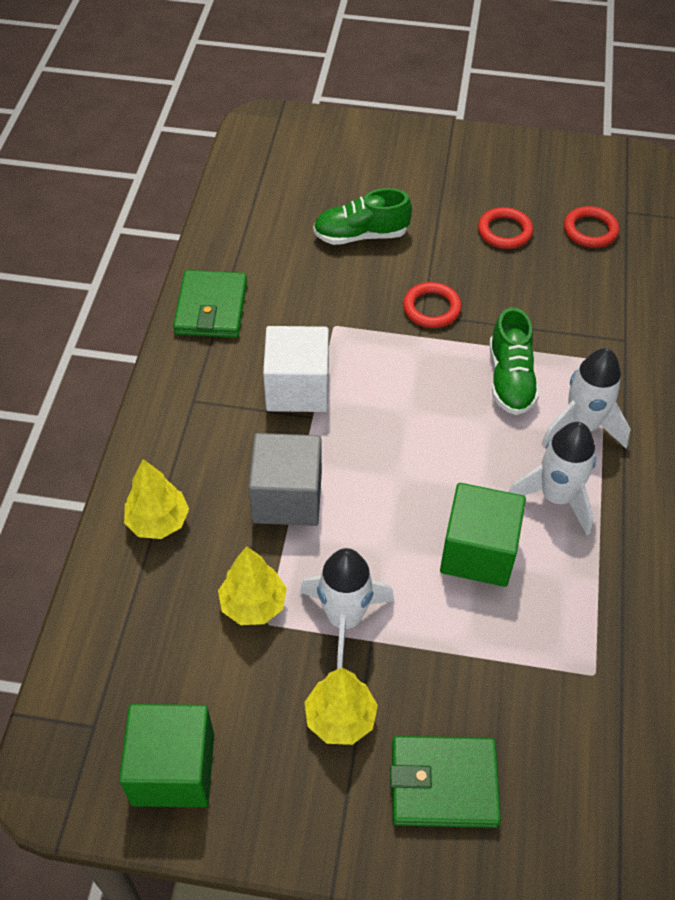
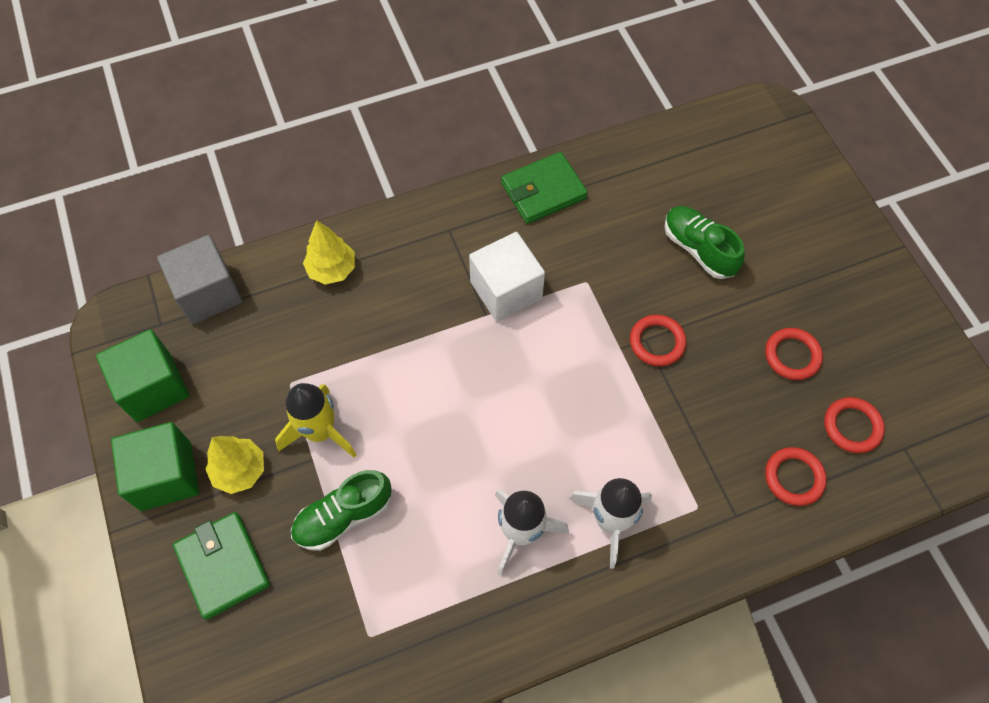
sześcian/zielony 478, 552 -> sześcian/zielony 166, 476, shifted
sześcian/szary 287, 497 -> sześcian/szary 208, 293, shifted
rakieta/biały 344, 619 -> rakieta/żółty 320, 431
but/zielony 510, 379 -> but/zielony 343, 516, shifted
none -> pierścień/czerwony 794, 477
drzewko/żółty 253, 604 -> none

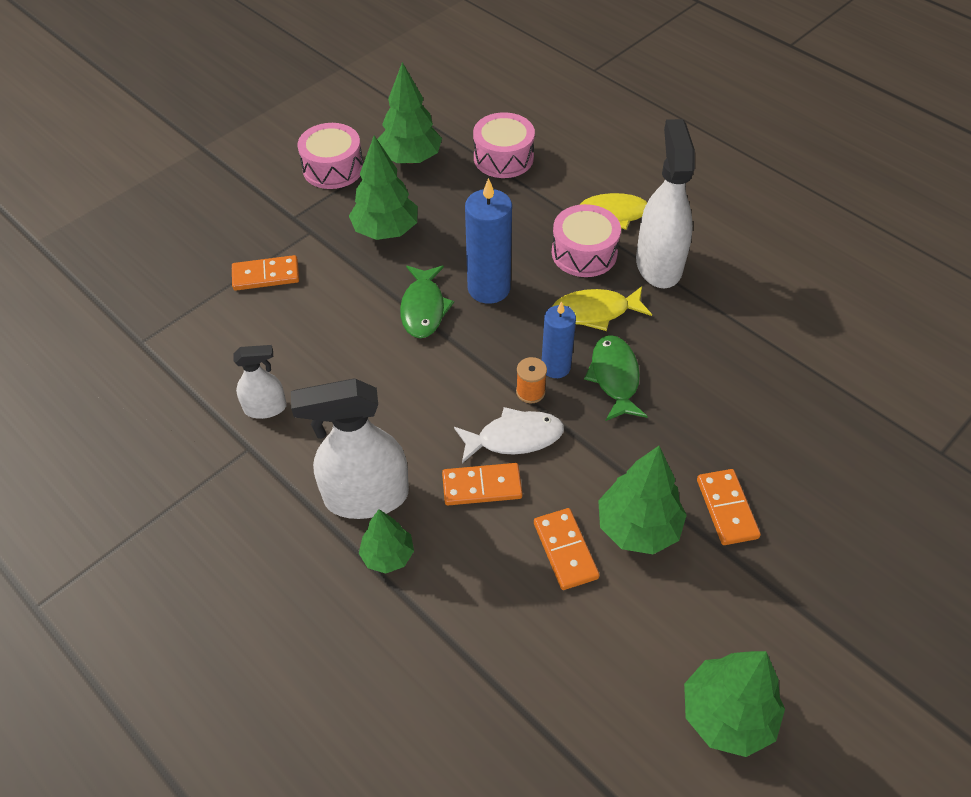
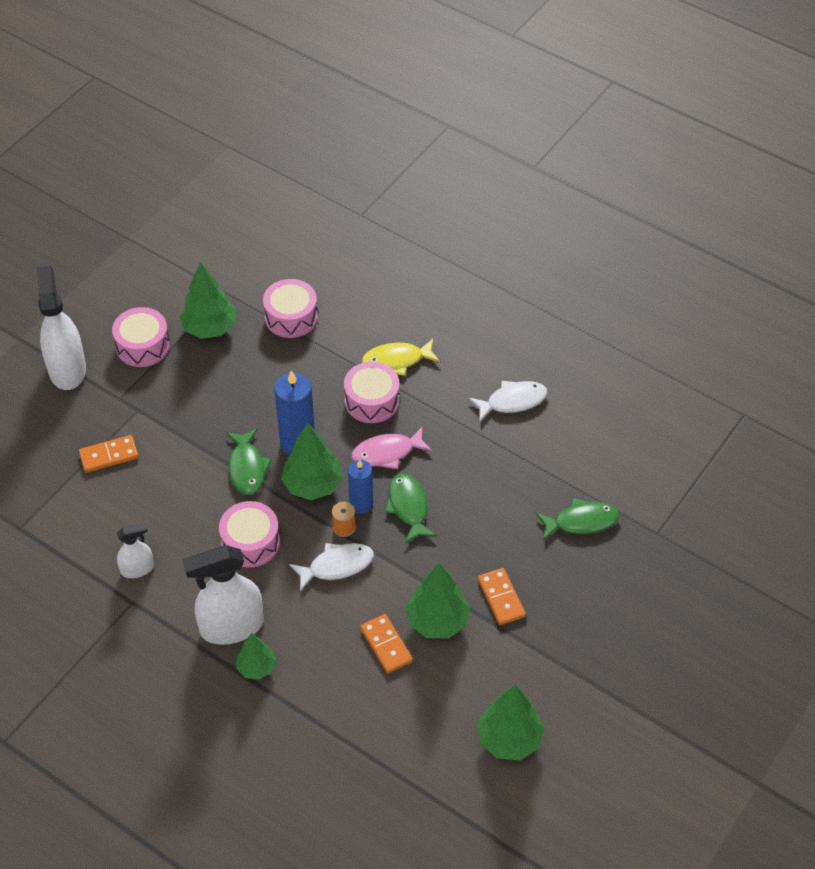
spryskiwacz/biały 658, 264 -> spryskiwacz/biały 67, 369, shifted
none -> bęben/różowy 250, 542
drzewko/zielony 385, 231 -> drzewko/zielony 312, 485, shifted
ryba/żółty 595, 312 -> ryba/różowy 387, 453
none -> ryba/biały 512, 401
none -> ryba/zielony 581, 521
kostka domina/pomarańczowy 482, 486 -> none

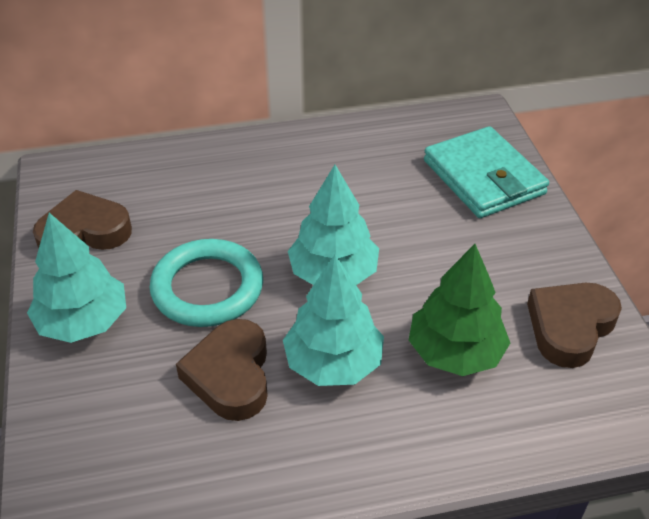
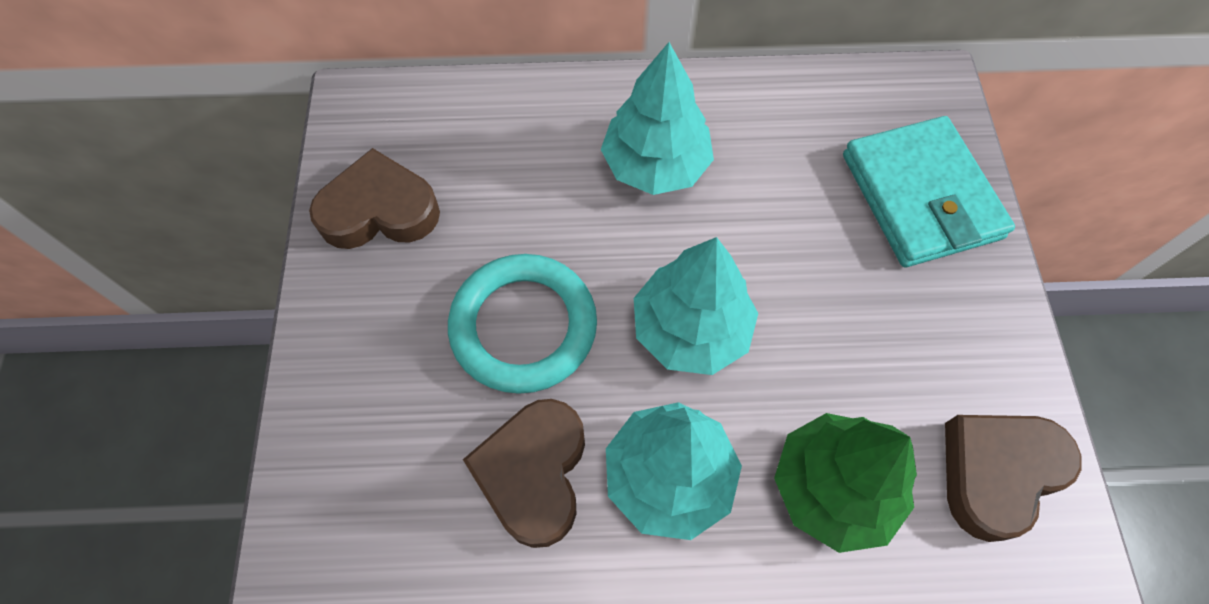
drzewko/turkusowy 83, 322 -> drzewko/turkusowy 655, 165, shifted

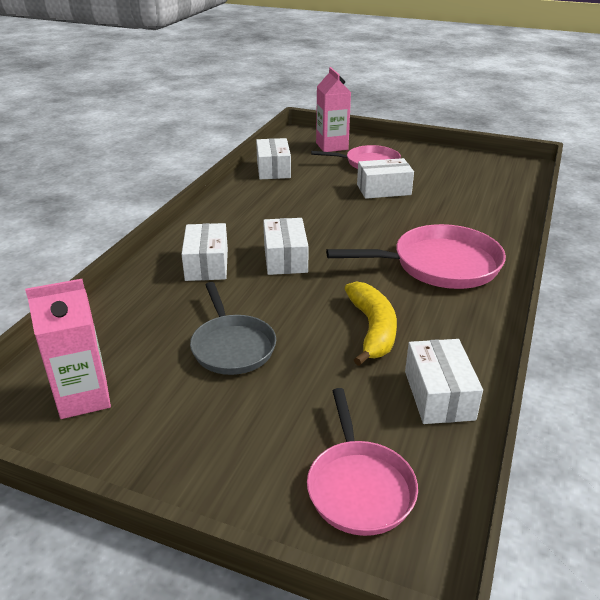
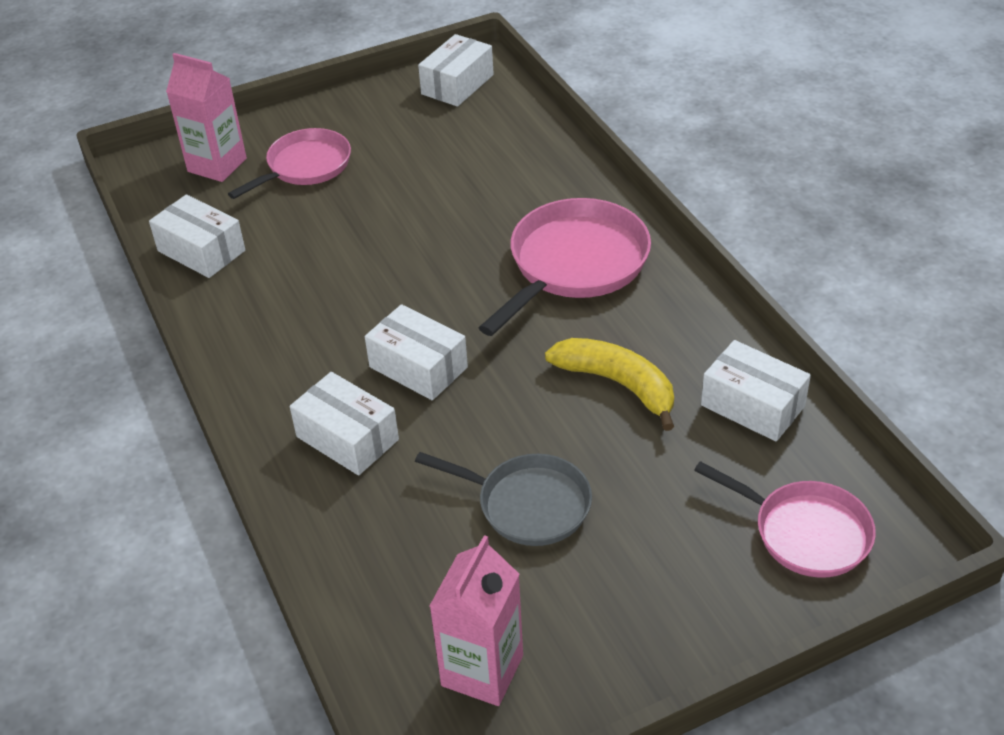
pudełko/biały 383, 189 -> pudełko/biały 457, 84, shifted

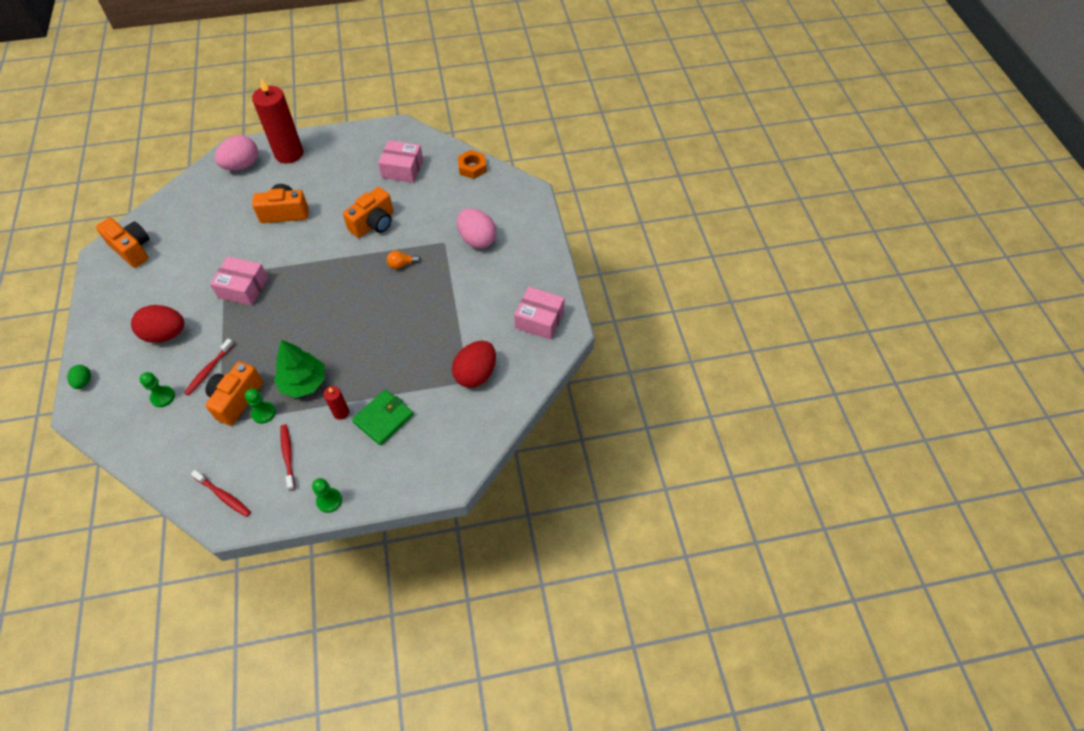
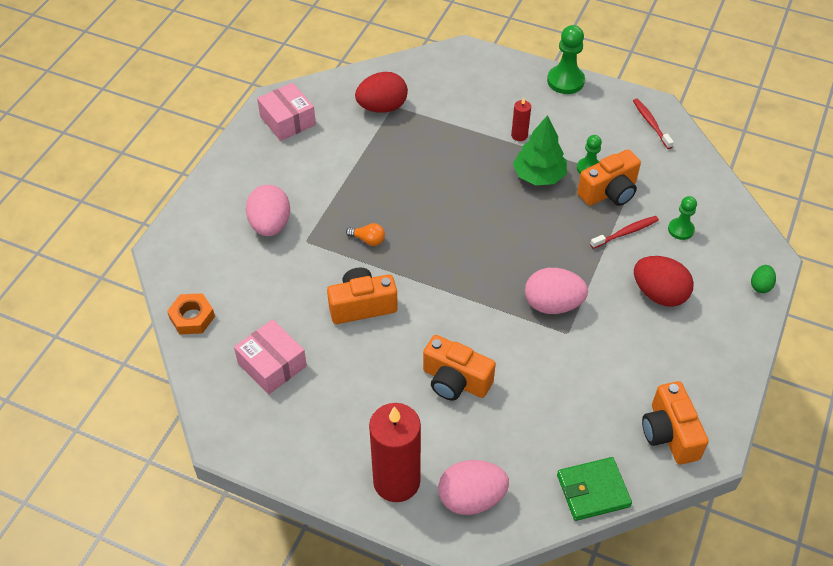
pudełko/różowy 243, 288 -> jajko/różowy 553, 304
pionek/zielony 329, 500 -> pionek/zielony 565, 81, x1.62
portfel/zielony 383, 419 -> portfel/zielony 593, 491, shifted
szczoteczka do zębów/czerwony 288, 456 -> none

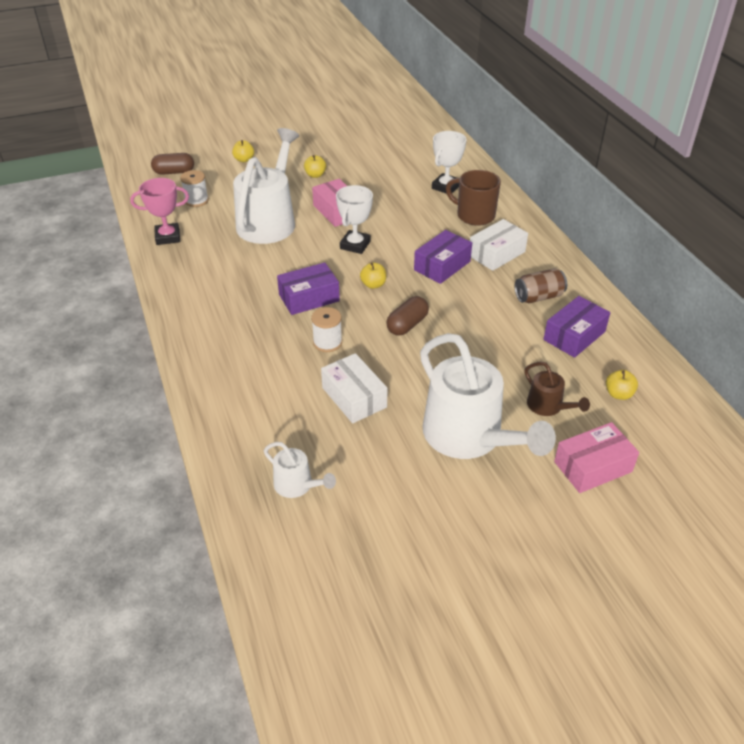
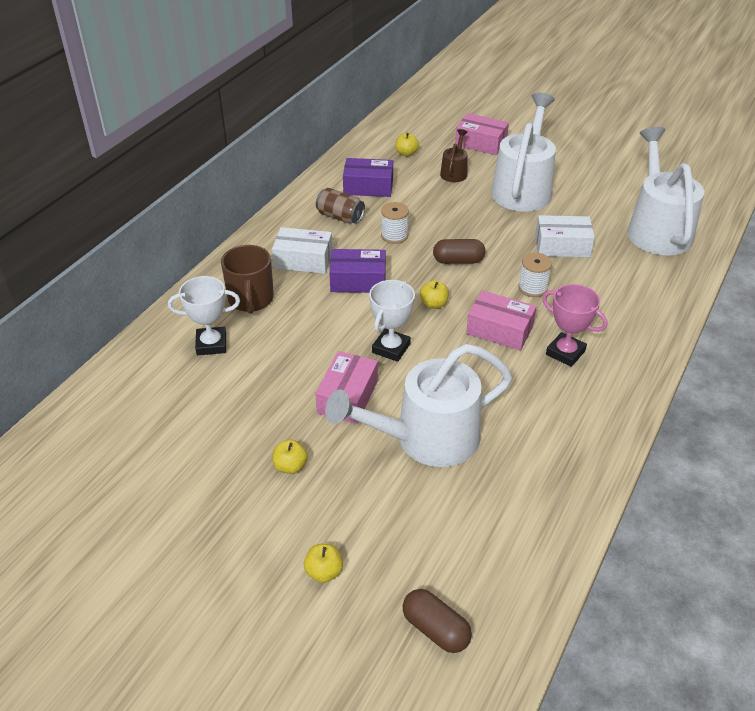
puchar/biały 355, 245 -> puchar/biały 391, 348, 45 degrees counterclockwise
szpulka/biały 196, 200 -> szpulka/biały 394, 236, shifted
pudełko/fioletowy 309, 298 -> pudełko/różowy 499, 330
pudełko/biały 354, 397 -> pudełko/biały 562, 246, 75 degrees clockwise
puchar/różowy 168, 237 -> puchar/różowy 565, 353, shifted
konewka/biały 297, 485 -> konewka/biały 657, 228, x2.17

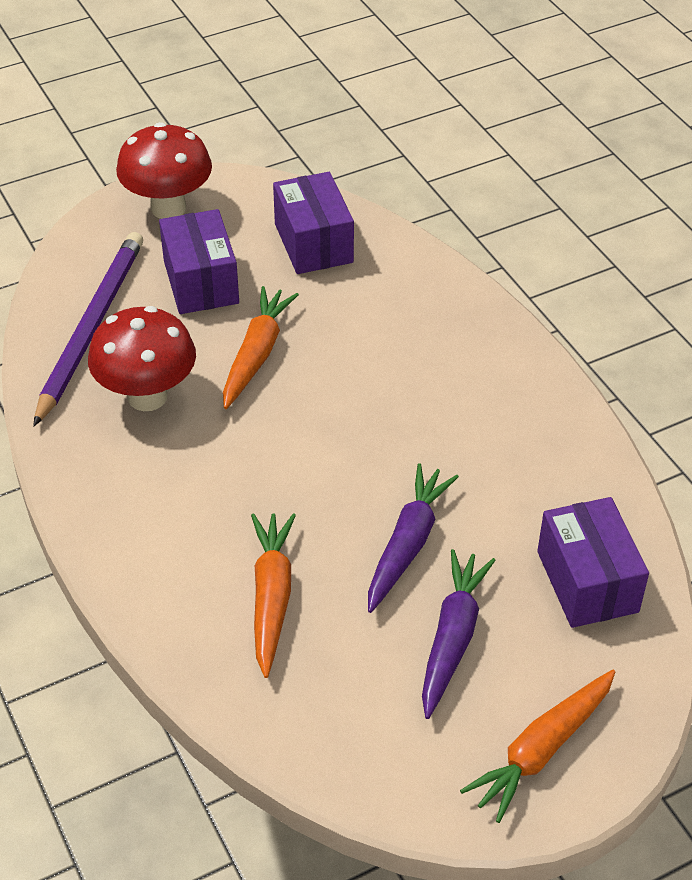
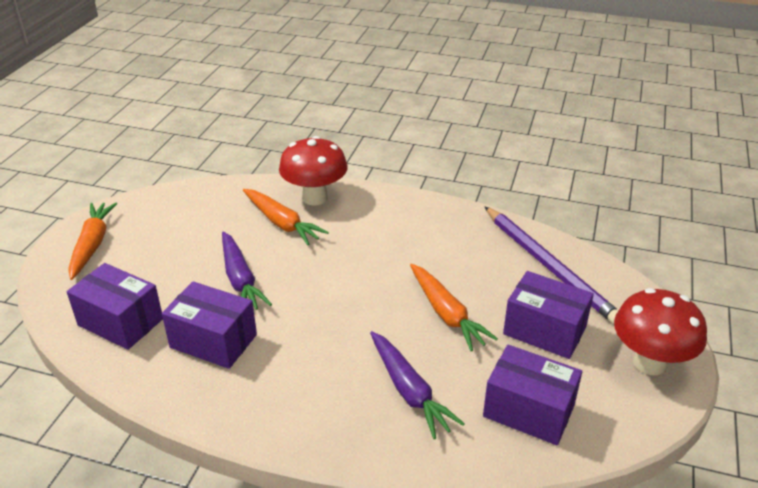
none -> pudełko/fioletowy 213, 341
grzyb/czerwony 147, 396 -> grzyb/czerwony 315, 198, shifted
marchewka/fioletowy 452, 638 -> marchewka/fioletowy 409, 391, shifted

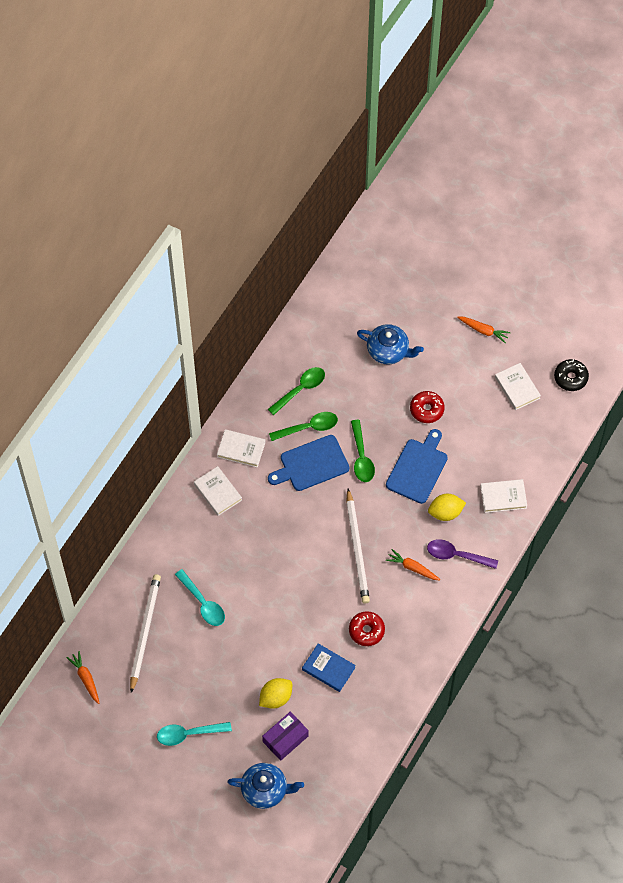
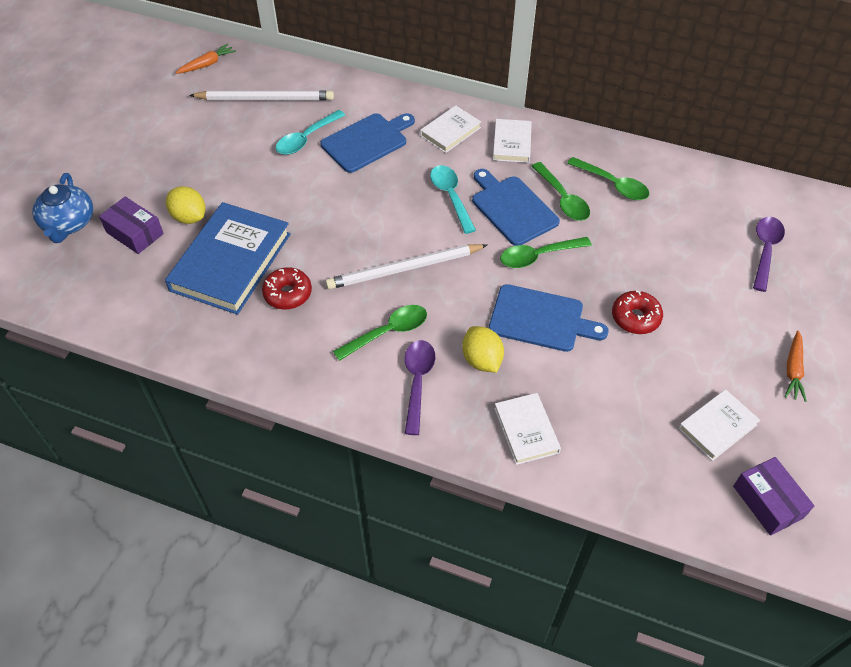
książka/niebieski 328, 668 -> książka/niebieski 231, 262, x1.92
none -> deska do krojenia/niebieski 367, 141
marchewka/pomarańczowy 412, 568 -> łyżka/zielony 388, 332
łyżka/turkusowy 188, 734 -> łyżka/turkusowy 451, 197, shifted
donut/czarny 570, 378 -> pudełko/fioletowy 768, 502
none -> łyżka/fioletowy 765, 250
imbryk/niebieski 388, 351 -> none

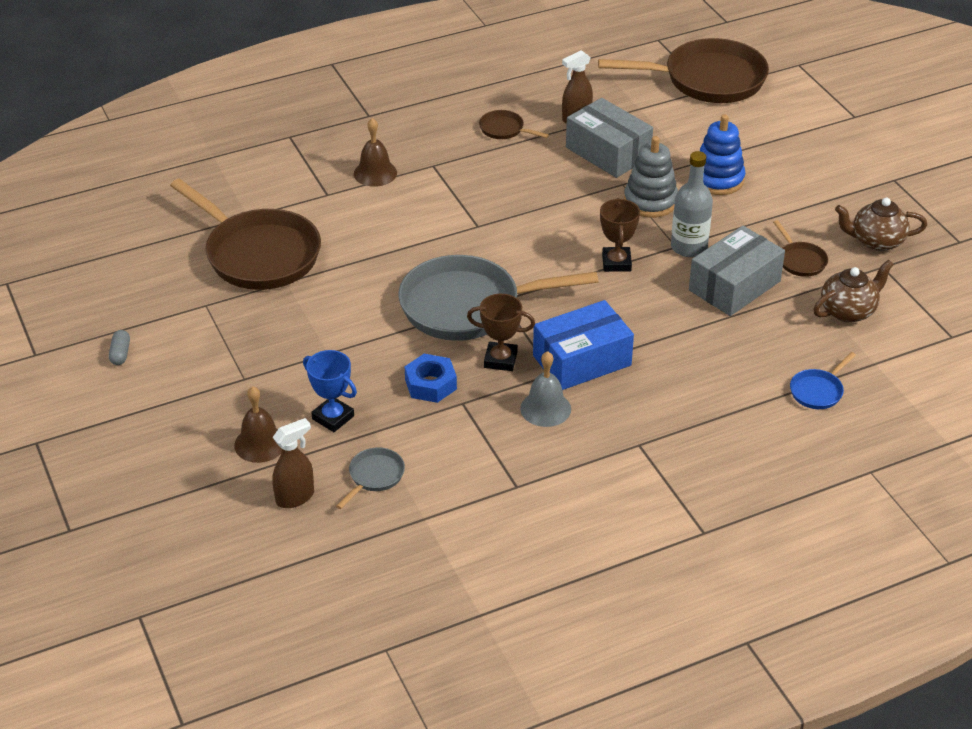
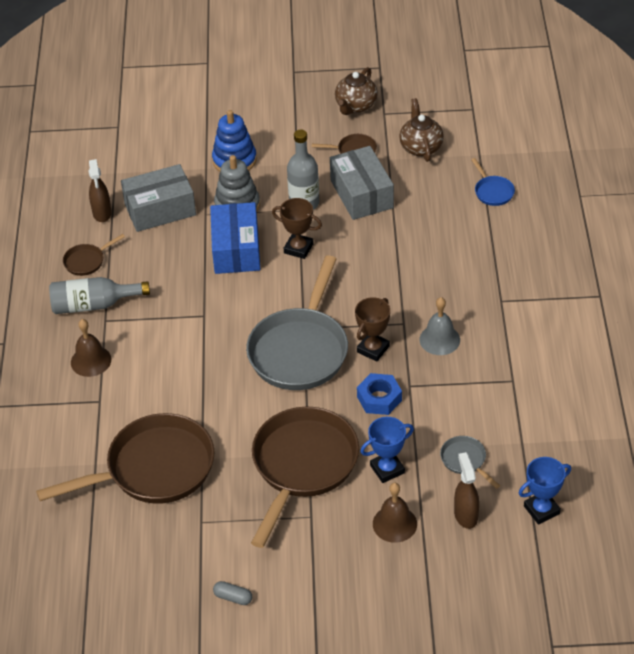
none -> butelka/szary 93, 305
pudełko/niebieski 582, 360 -> pudełko/niebieski 236, 249, shifted
patelnia/brązowy 707, 80 -> patelnia/brązowy 303, 466, shifted
none -> puchar/niebieski 541, 510

